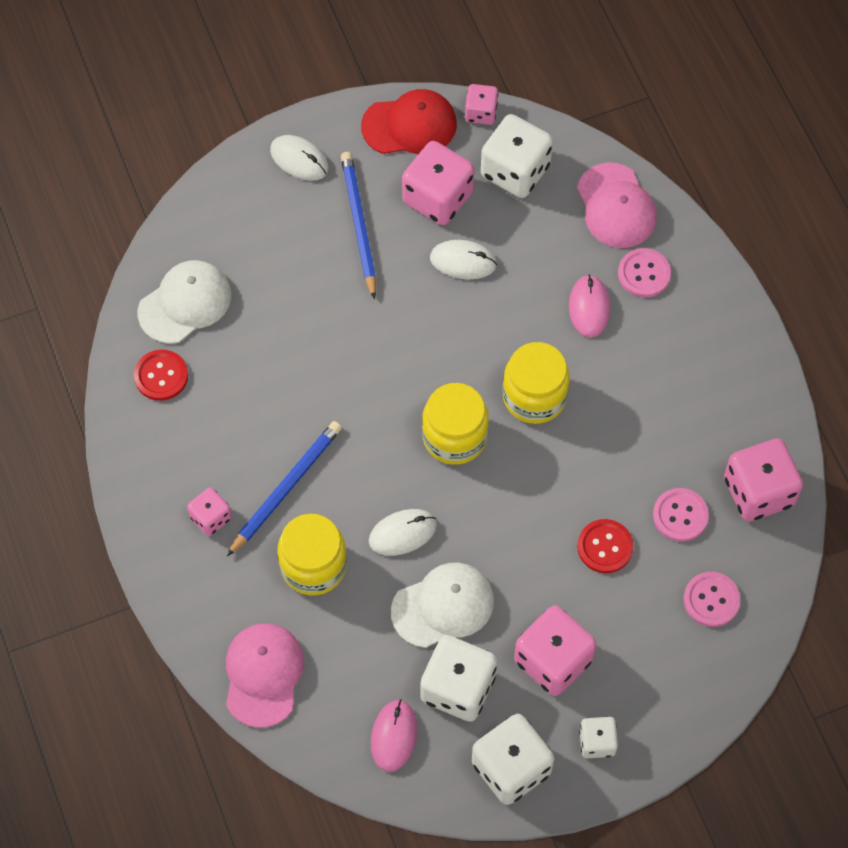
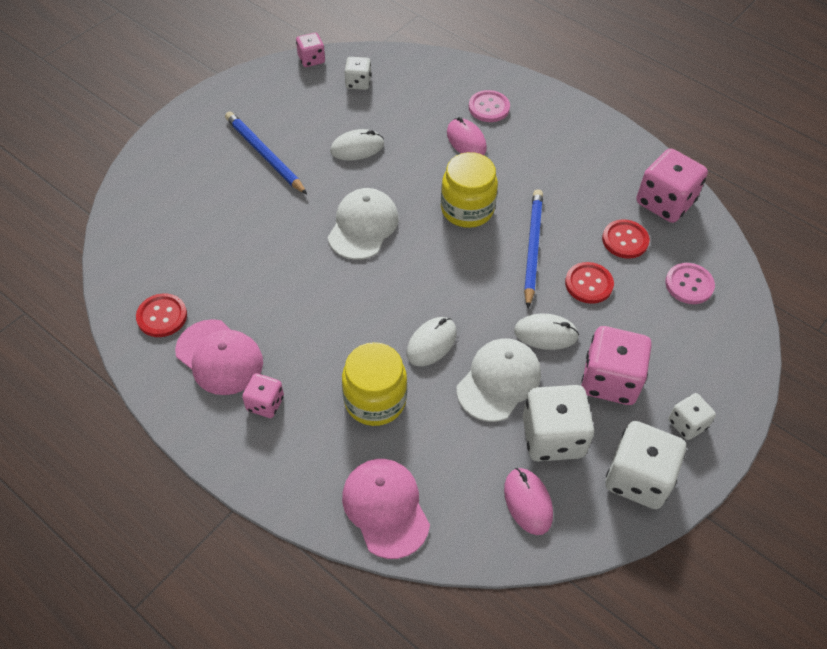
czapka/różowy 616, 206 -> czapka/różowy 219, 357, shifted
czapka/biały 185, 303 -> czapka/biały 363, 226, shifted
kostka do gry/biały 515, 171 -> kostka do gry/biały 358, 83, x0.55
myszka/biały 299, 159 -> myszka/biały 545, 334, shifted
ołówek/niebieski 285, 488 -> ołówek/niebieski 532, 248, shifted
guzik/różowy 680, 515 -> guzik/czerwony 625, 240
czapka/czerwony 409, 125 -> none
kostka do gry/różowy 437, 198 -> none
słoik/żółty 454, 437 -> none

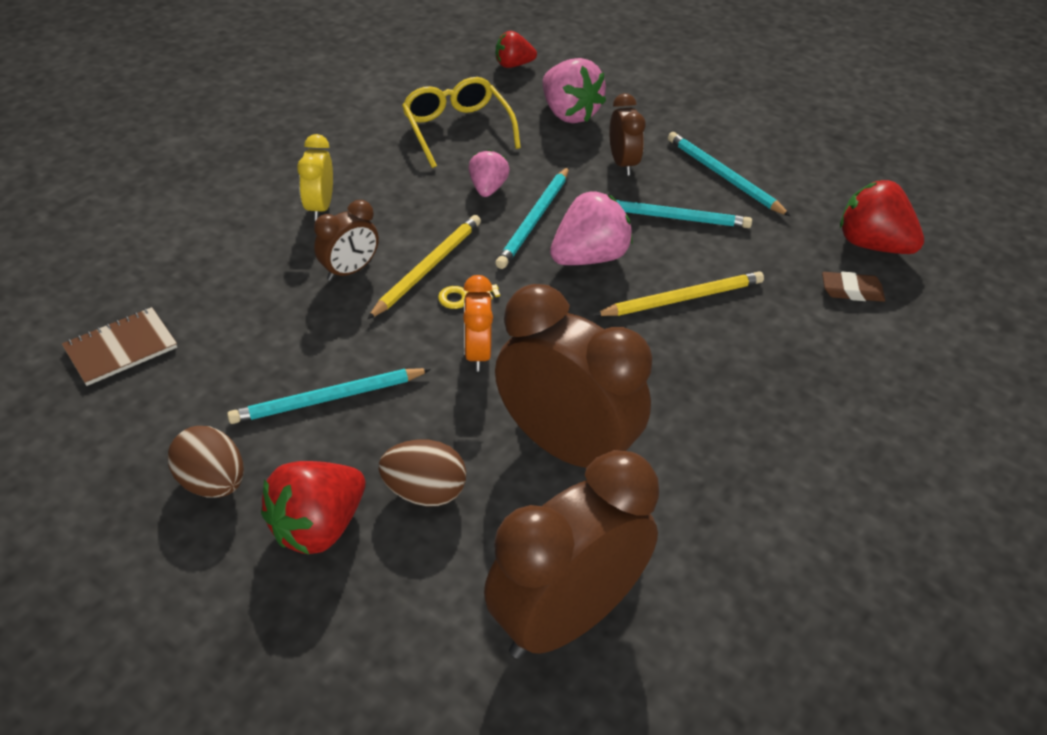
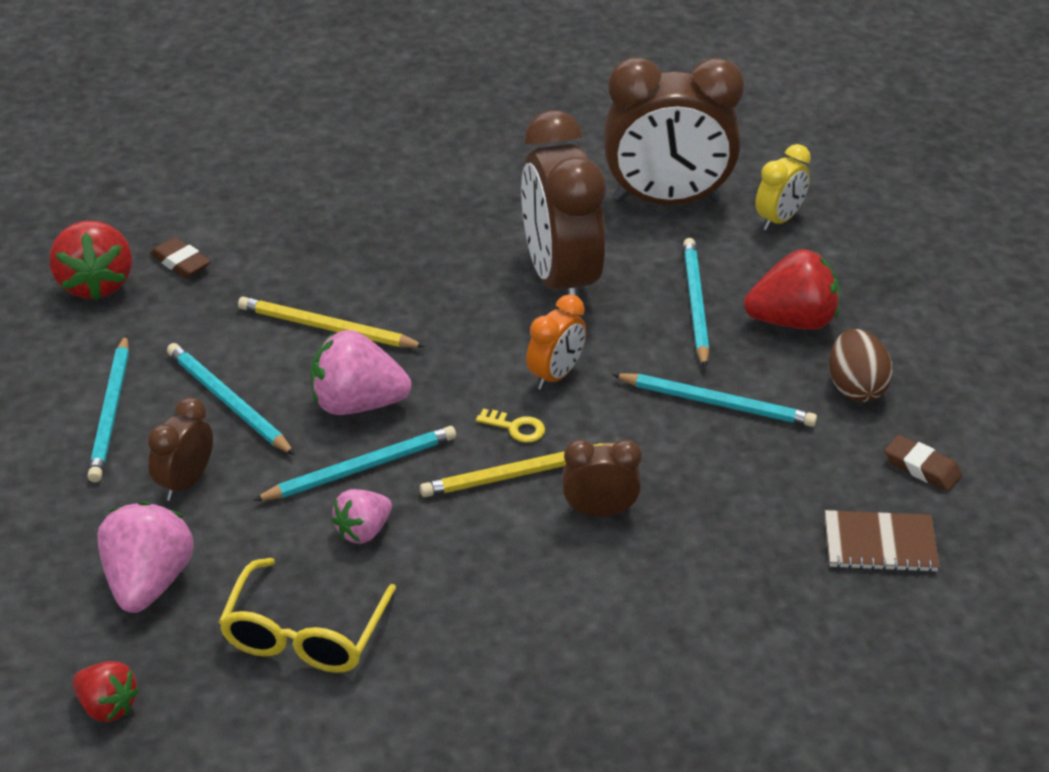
jajko/brązowy 424, 492 -> ołówek/turkusowy 695, 304
budzik/żółty 320, 207 -> budzik/żółty 779, 220, shifted
none -> gumka do mazania/brązowy 922, 468

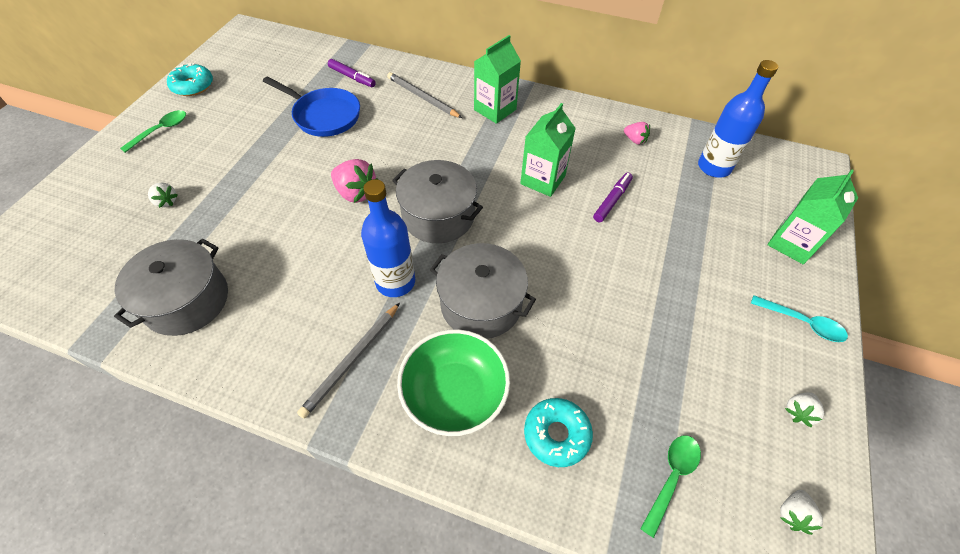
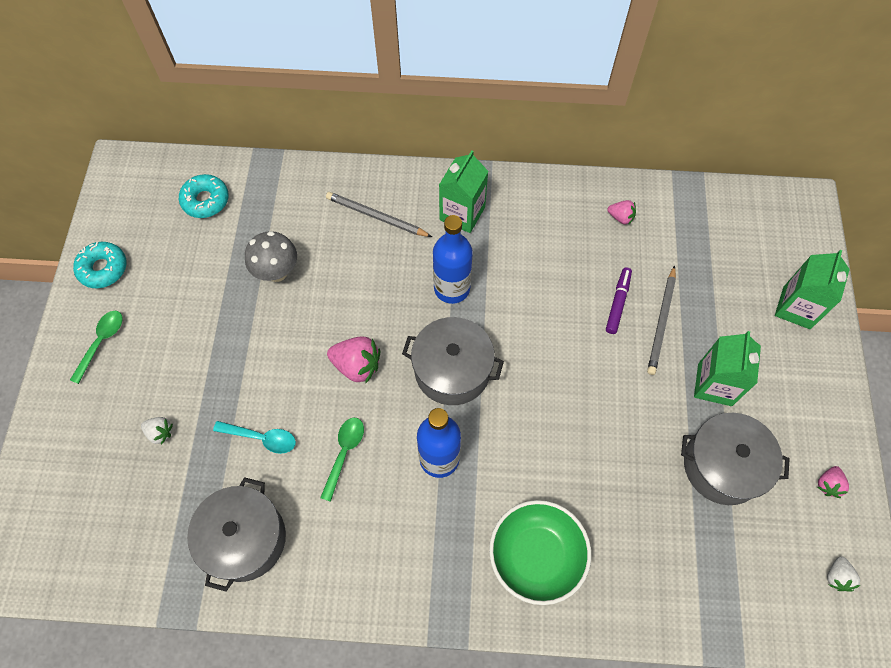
donut/turkusowy 556, 434 -> donut/turkusowy 205, 200, shifted
łyżka/turkusowy 802, 323 -> łyżka/turkusowy 262, 438, shifted
patelnia/niebieski 324, 116 -> grzyb/szary 277, 272
łyżka/zielony 671, 477 -> łyżka/zielony 344, 453, shifted
butelka/niebieski 714, 167 -> butelka/niebieski 452, 288, shifted
ołówek/szary 352, 360 -> ołówek/szary 661, 322, shifted
garnek/szary 481, 304 -> garnek/szary 722, 466, shifted
karton mleka/zielony 542, 180 -> karton mleka/zielony 714, 384, shifted
truskawka/biały 798, 412 -> truskawka/różowy 828, 484
flamaster/fioletowy 352, 77 -> none

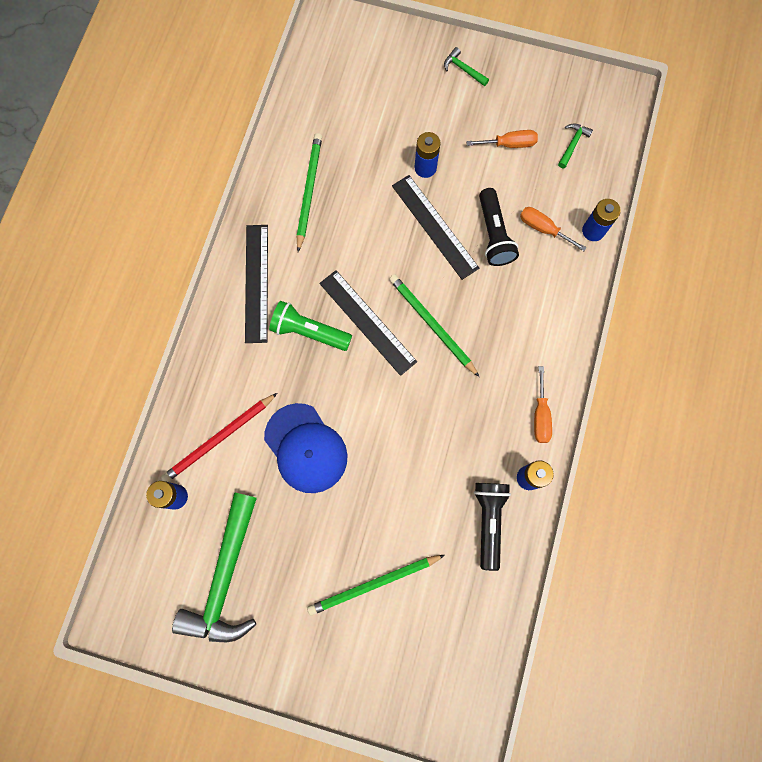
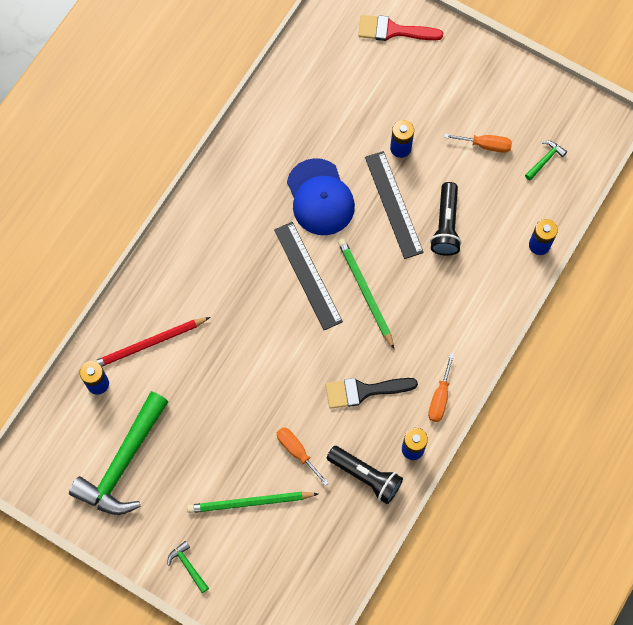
młotek/zielony 463, 69 -> młotek/zielony 188, 566, shifted
śrubokręt/pomarańczowy 543, 229 -> śrubokręt/pomarańczowy 297, 451, shifted
czapka/niebieski 306, 448 -> czapka/niebieski 320, 197, shifted
none -> pędzel/czarny 364, 391
latarka/czarny 488, 521 -> latarka/czarny 366, 476, 105 degrees clockwise
none -> pędzel/czerwony 393, 30
linijka/czarny 257, 283 -> none
latarka/zielony 309, 331 -> none
ołówek/zielony 309, 192 -> none

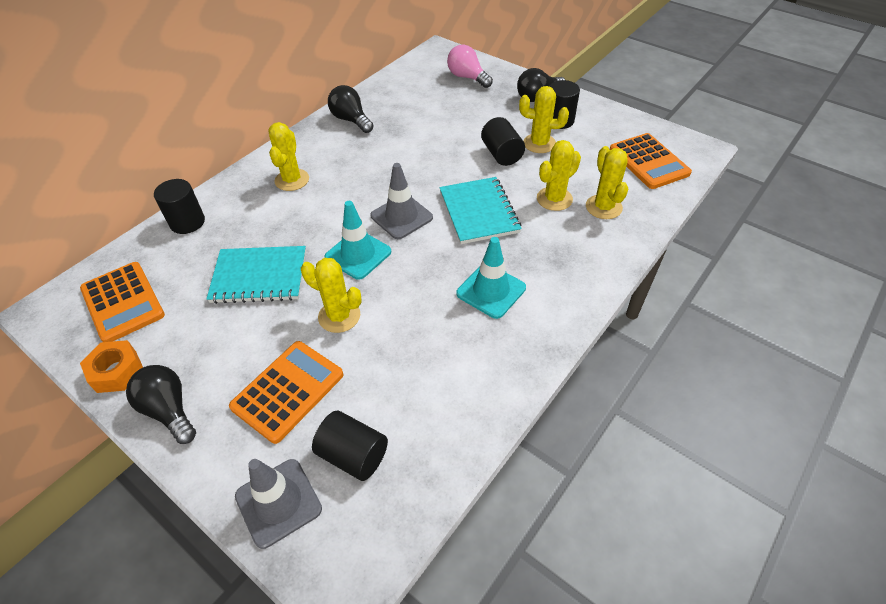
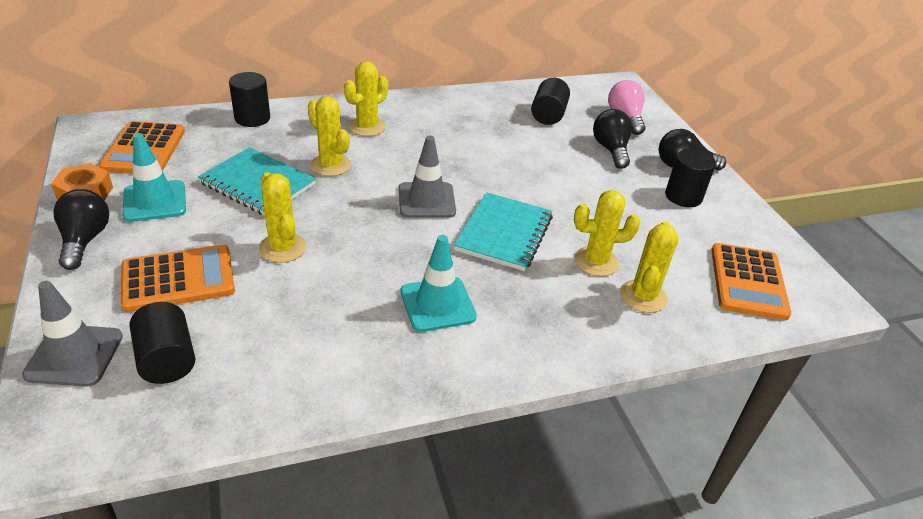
pachołek/turkusowy 358, 254 -> pachołek/turkusowy 155, 201, shifted
kaktus/żółty 539, 143 -> kaktus/żółty 330, 165, shifted
walec/czarny 502, 154 -> walec/czarny 548, 115, shifted
żarówka/czarny 351, 120 -> żarówka/czarny 611, 150, shifted

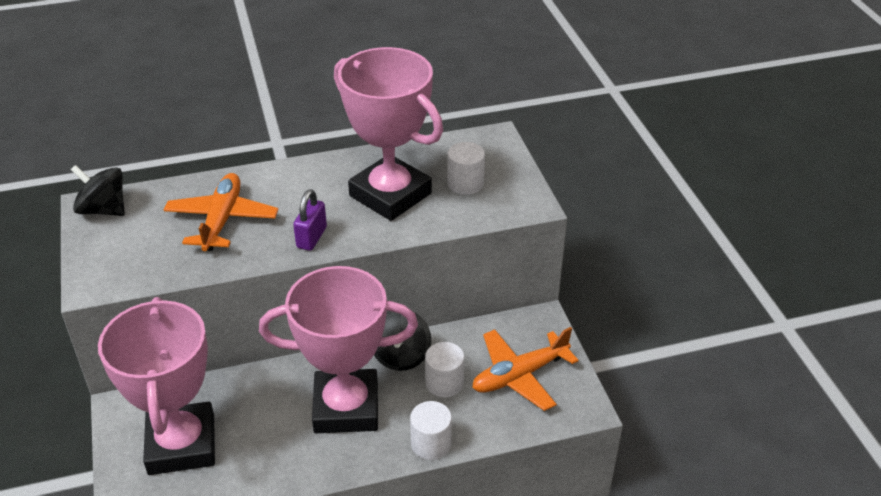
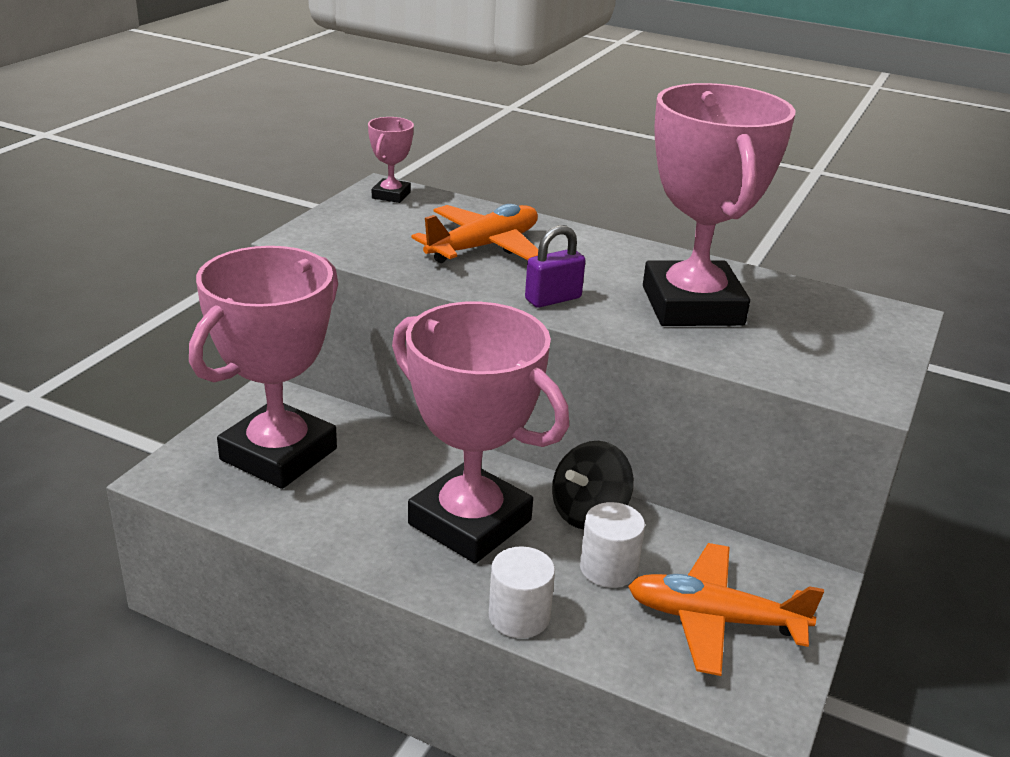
bączek/czarny 103, 210 -> puchar/różowy 391, 195
walec/biały 465, 183 -> none

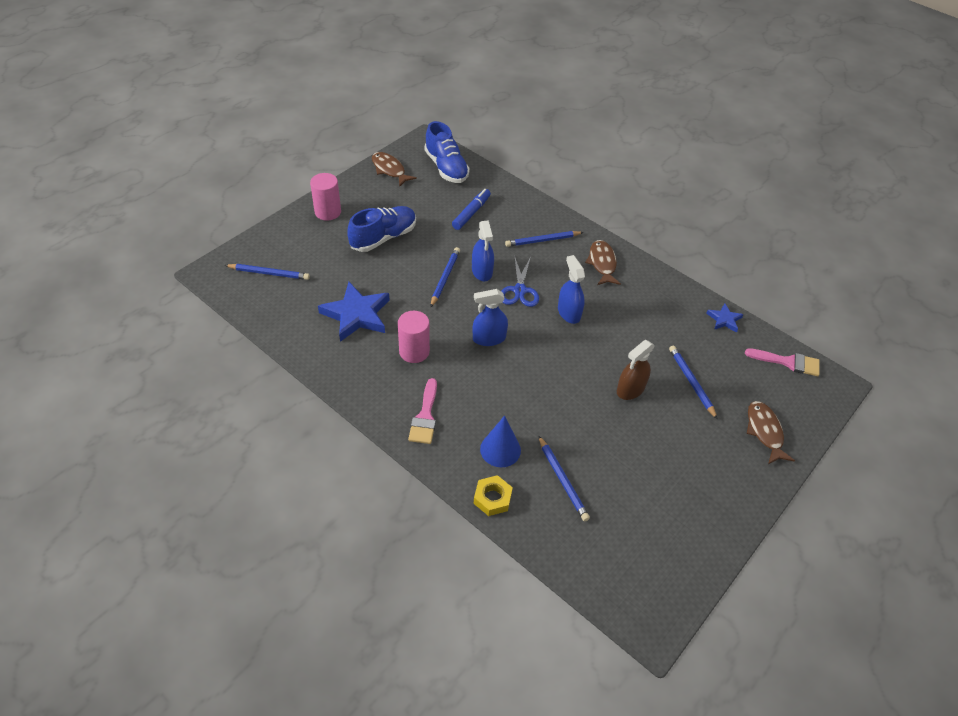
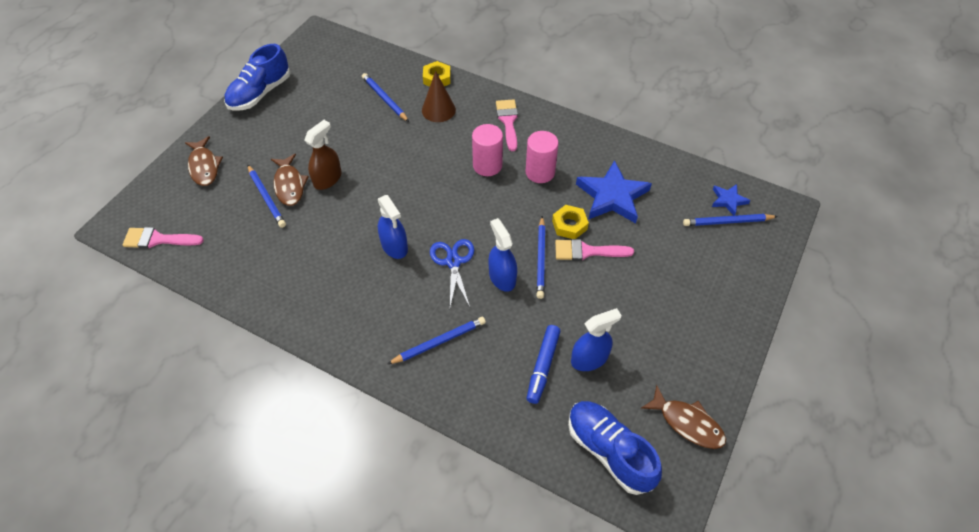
but/niebieski 383, 237 -> but/niebieski 260, 93, shifted
ryba/brązowy 602, 263 -> ryba/brązowy 289, 185, shifted
stożek/niebieski 500, 449 -> stożek/brązowy 438, 110
walec/różowy 328, 212 -> walec/różowy 487, 165, shifted
none -> nakrętka/żółty 569, 225
none -> pędzel/różowy 587, 251
spryskiwacz/niebieski 489, 338 -> spryskiwacz/niebieski 589, 359, shifted
gwiazda/niebieski 724, 319 -> gwiazda/niebieski 728, 200, shifted

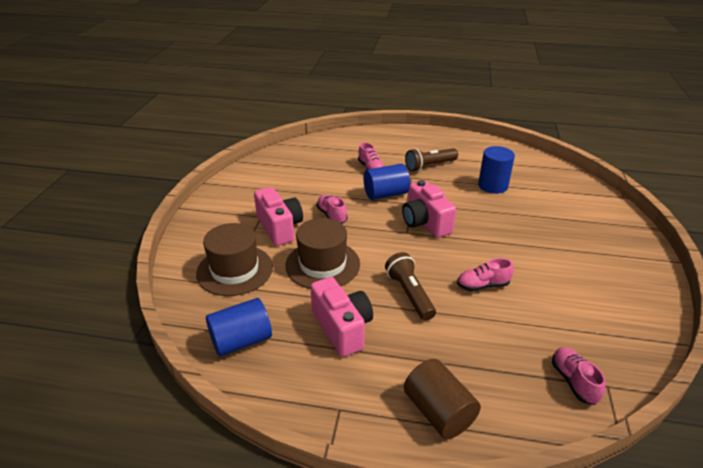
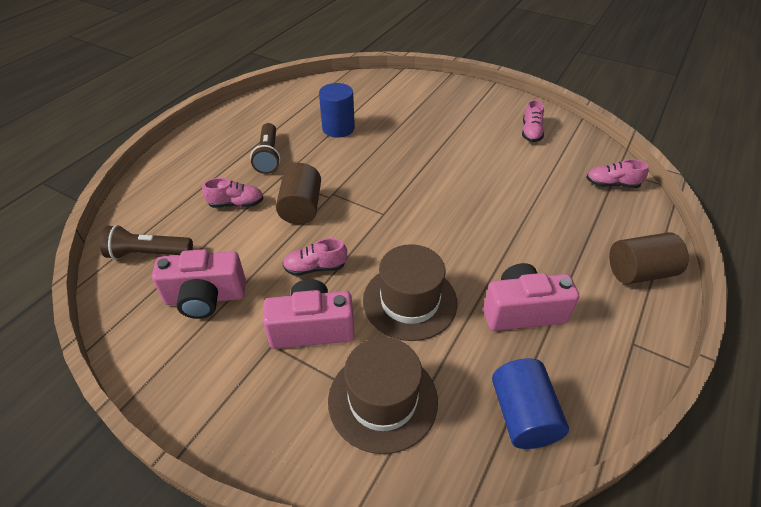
latarka/brązowy 410, 294 -> latarka/brązowy 149, 253, shifted
aparat fotograficzny/różowy 425, 223 -> aparat fotograficzny/różowy 205, 298, shifted
walec/niebieski 385, 194 -> walec/brązowy 301, 208
but/różowy 482, 285 -> but/różowy 531, 132, shifted

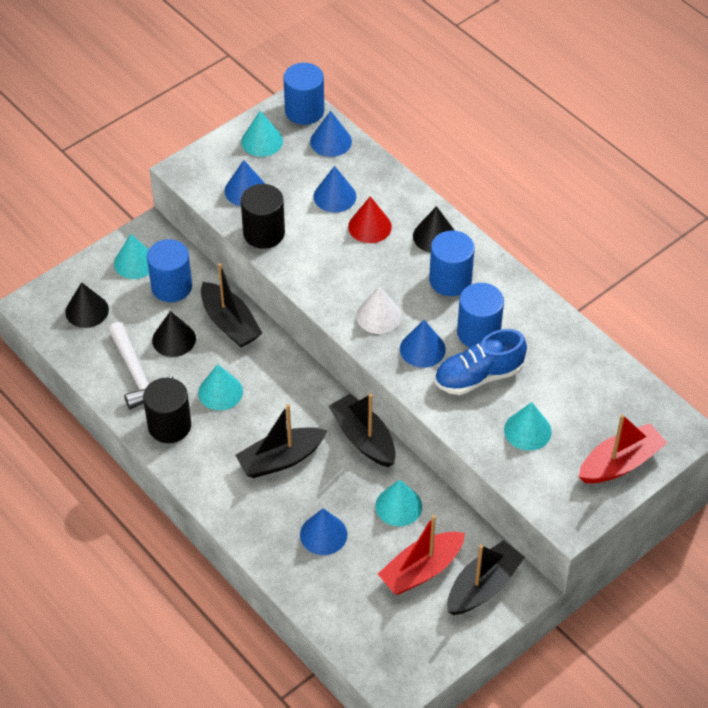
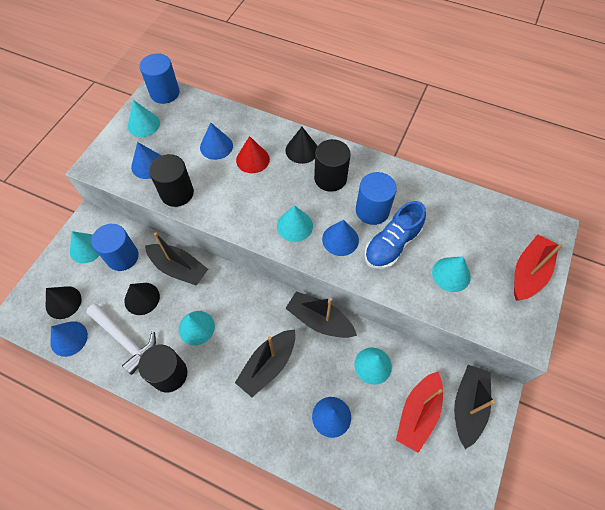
stożek/niebieski 331, 141 -> stożek/niebieski 69, 338, shifted
stożek/biały 378, 316 -> stożek/turkusowy 294, 225
walec/niebieski 450, 280 -> walec/czarny 330, 178

